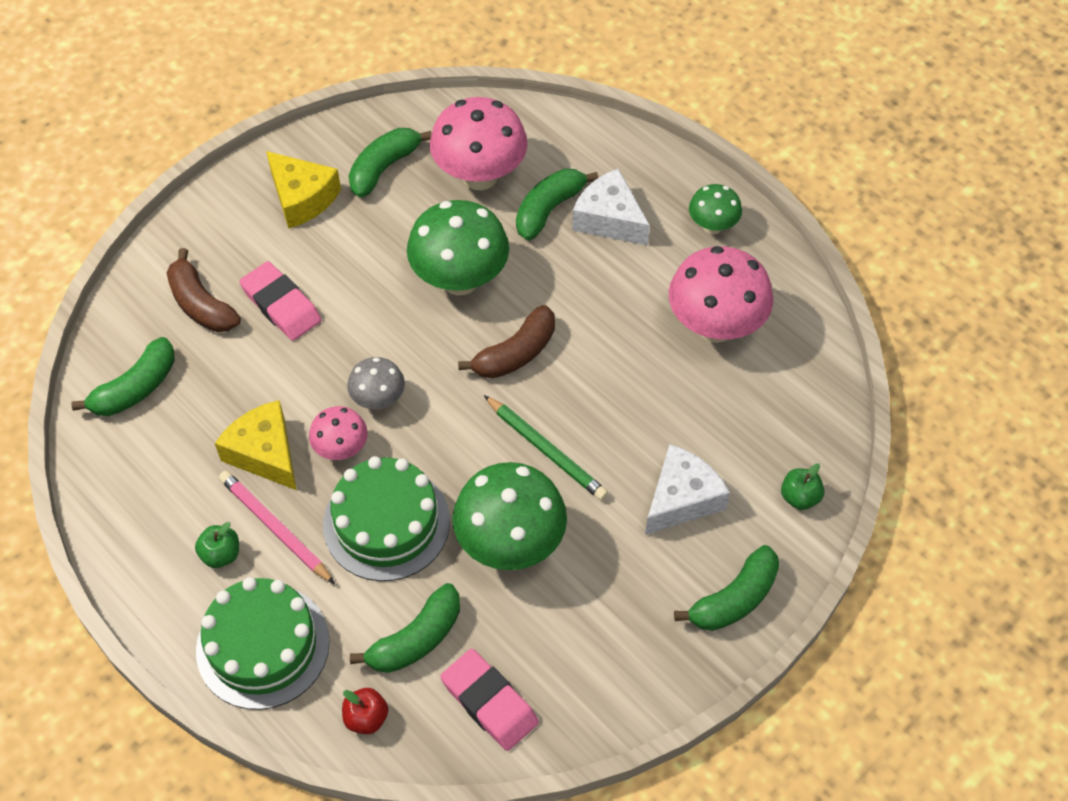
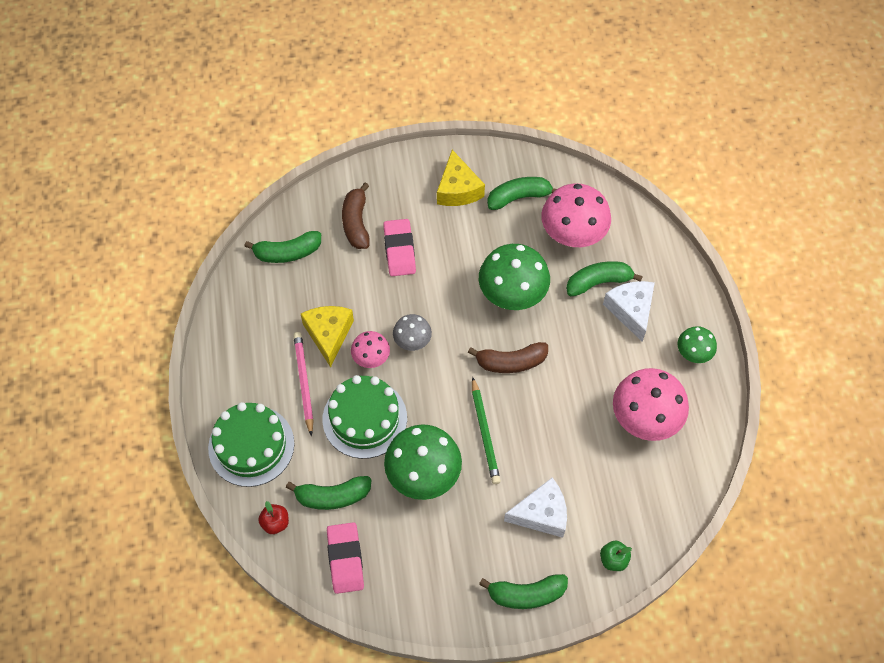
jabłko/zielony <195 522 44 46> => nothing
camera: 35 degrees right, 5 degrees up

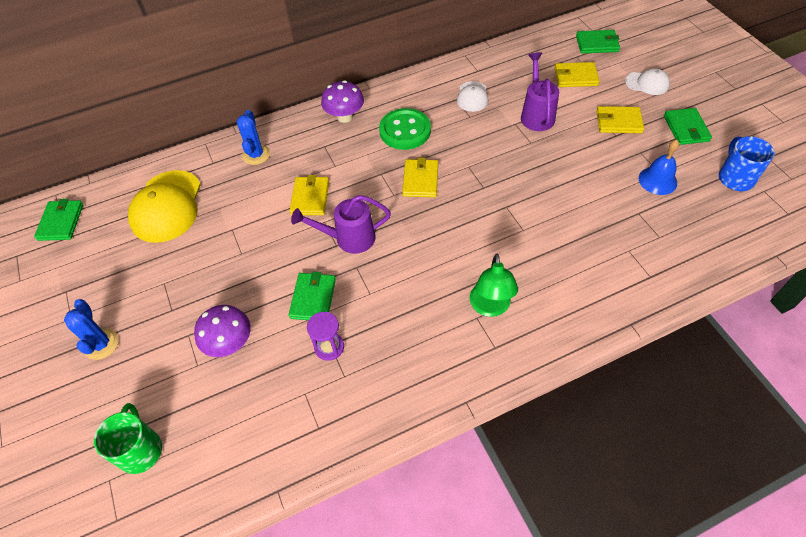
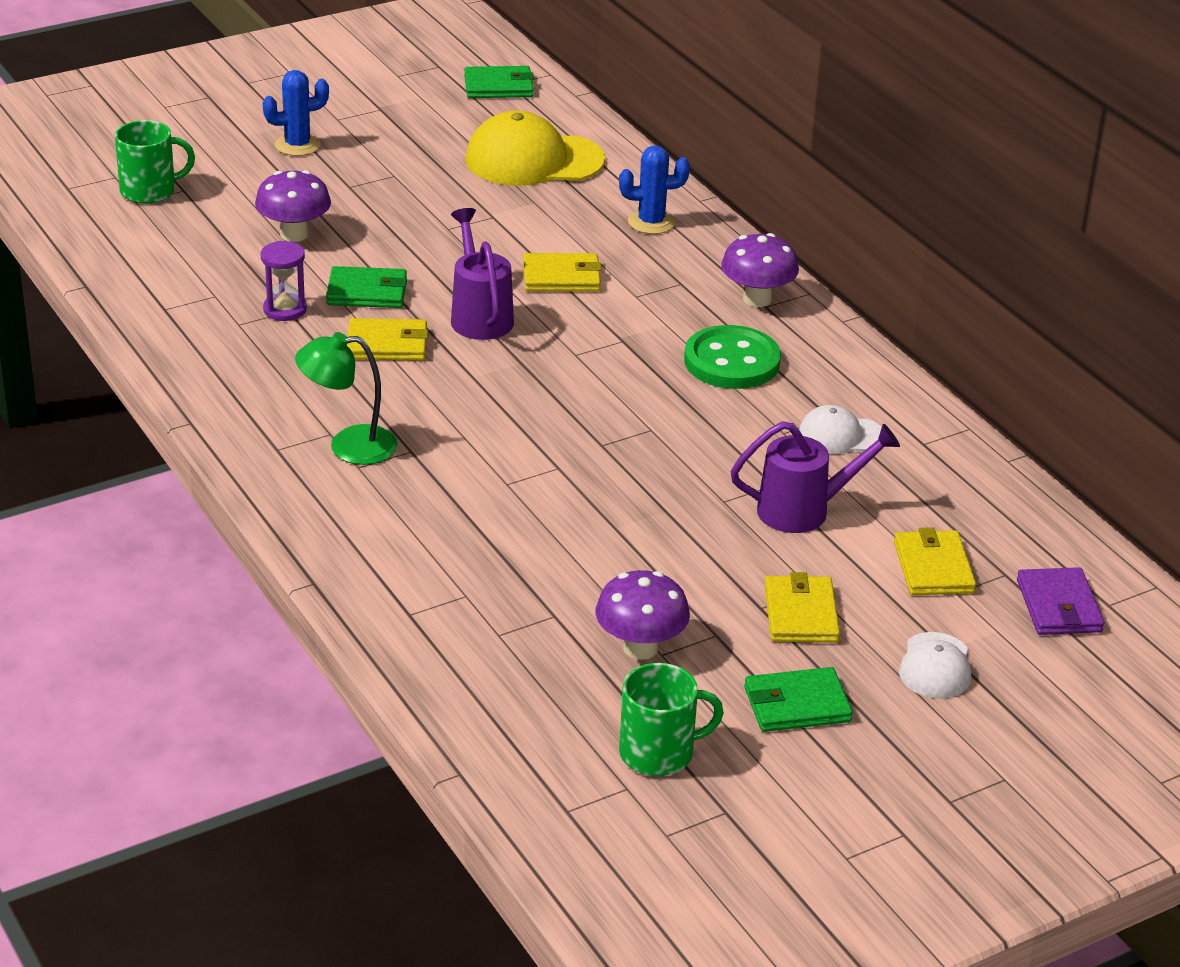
portfel/zielony <576 30 44 24> => portfel/fioletowy <1017 567 87 68>
kubek/niebieski <719 136 56 55> => kubek/zielony <619 663 105 113>
dzwonek/niebieski <639 140 40 55> => grzyb/fioletowy <596 570 94 90>
portfel/żółty <402 158 36 39> => portfel/żółty <347 318 81 43>, shifted
camera: 80 degrees right, 20 degrees down

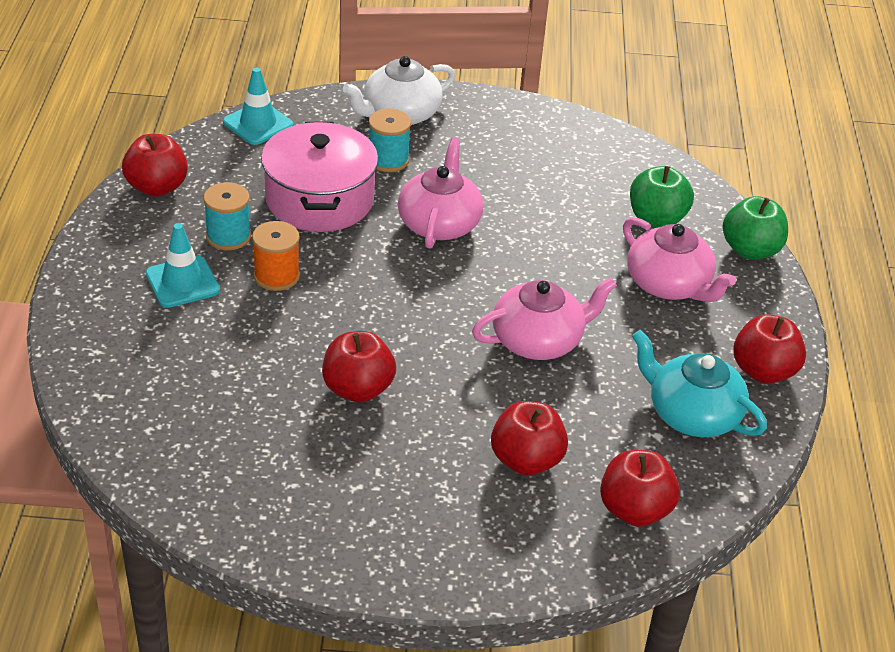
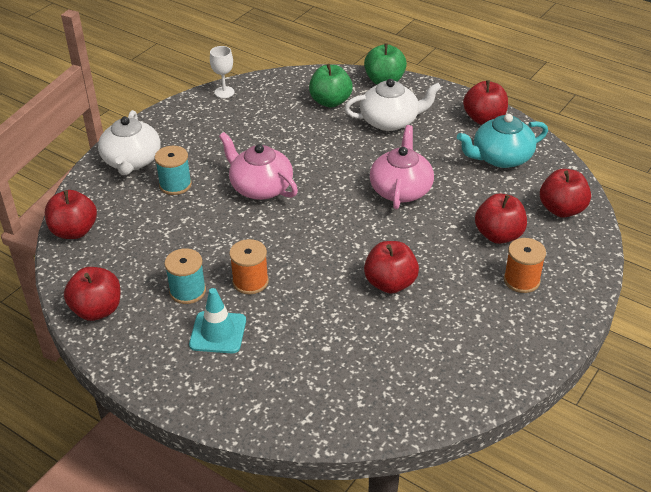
pachołek/turkusowy <223 68 71 77> => jabłko/czerwony <45 190 52 49>
garnek/różowy <261 122 117 110> => nothing
imbryk/różowy <623 217 113 85> => imbryk/biały <344 79 97 52>
nothing => kielich/biały <210 46 25 52>
nothing => szpulka/pomarańczowy <504 238 42 55>
camera: 55 degrees left, 0 degrees up

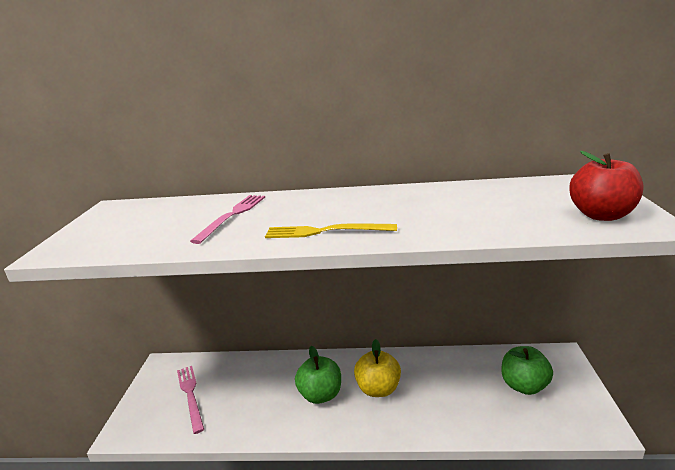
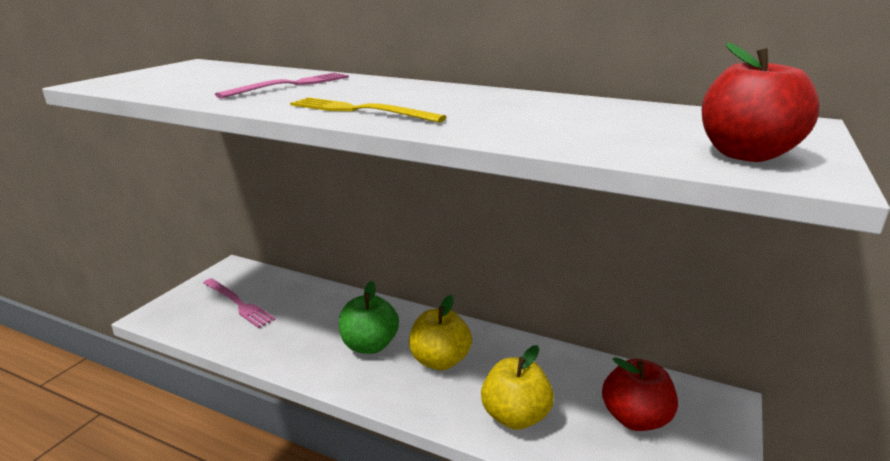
jabłko/zielony <501 346 52 49> => jabłko/czerwony <602 357 76 74>
widelec/różowy <177 366 27 68> => widelec/różowy <203 278 73 50>, 135 degrees clockwise
nothing => jabłko/żółty <481 345 73 85>
camera: 20 degrees right, 0 degrees up

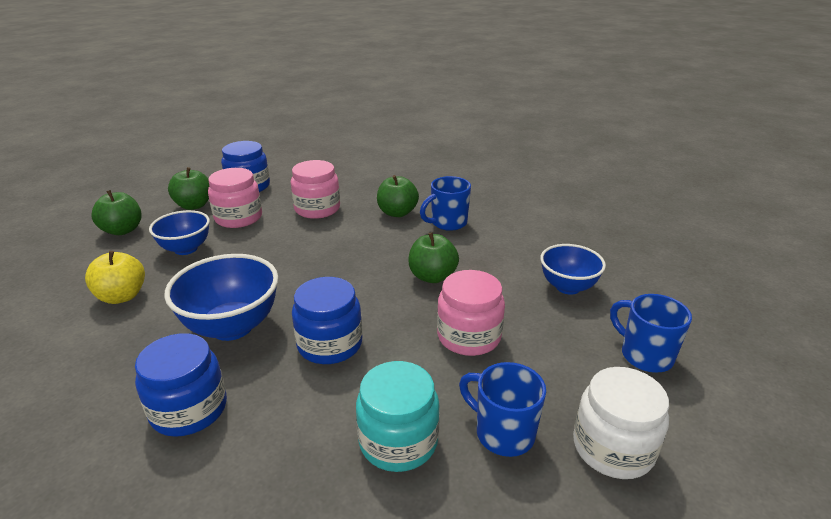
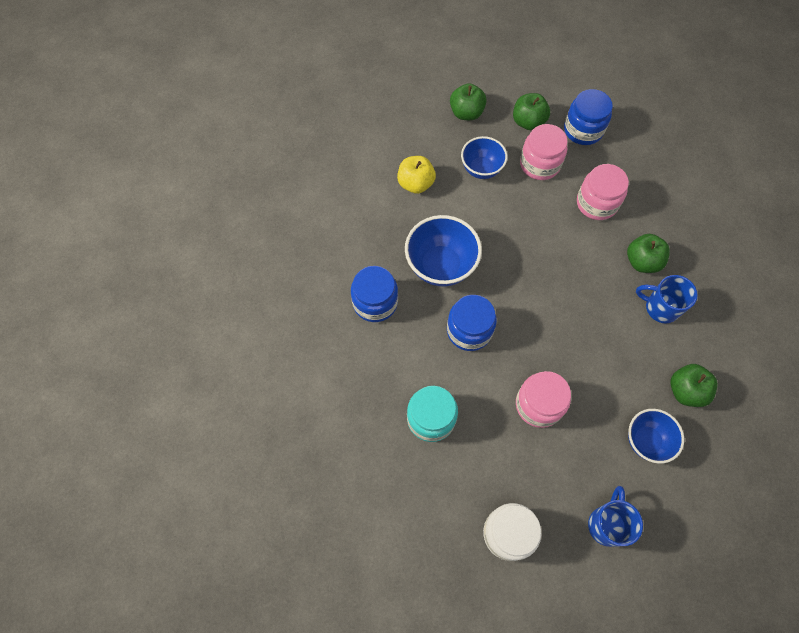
jabłko/zielony <408 232 51 51> => jabłko/zielony <670 364 48 43>, shifted
kubek/niebieski <459 362 87 95> => nothing
camera: 55 degrees right, 35 degrees up

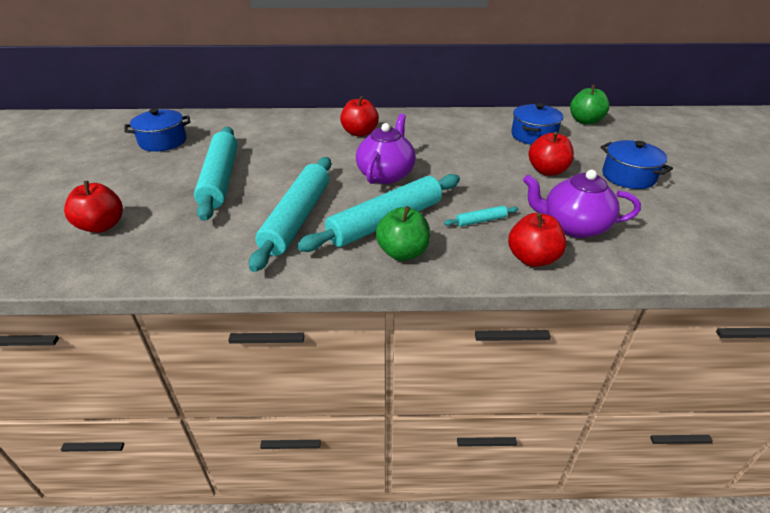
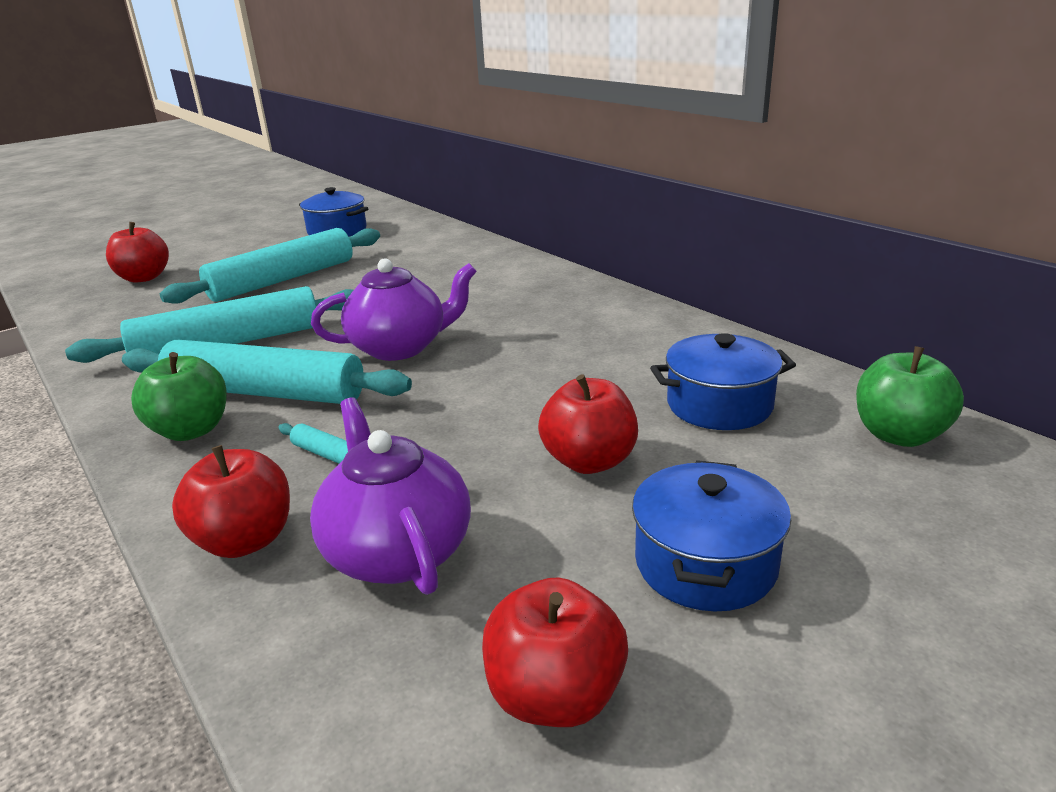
jabłko/czerwony <340 96 39 41> => jabłko/czerwony <482 577 146 150>, shifted
camera: 55 degrees right, 10 degrees down

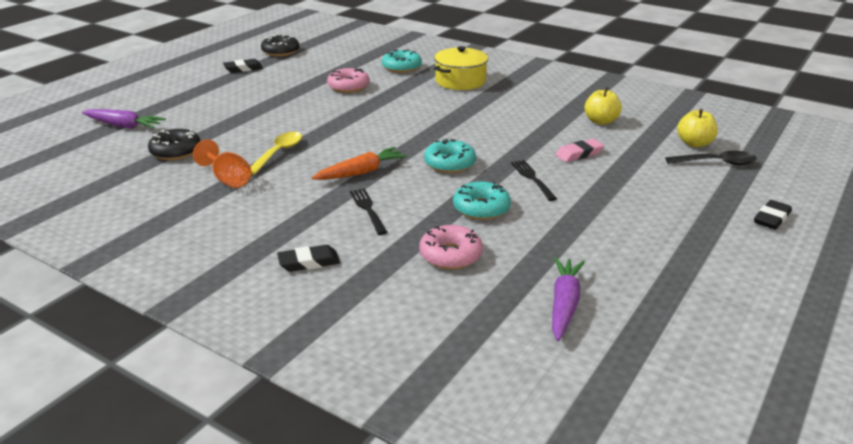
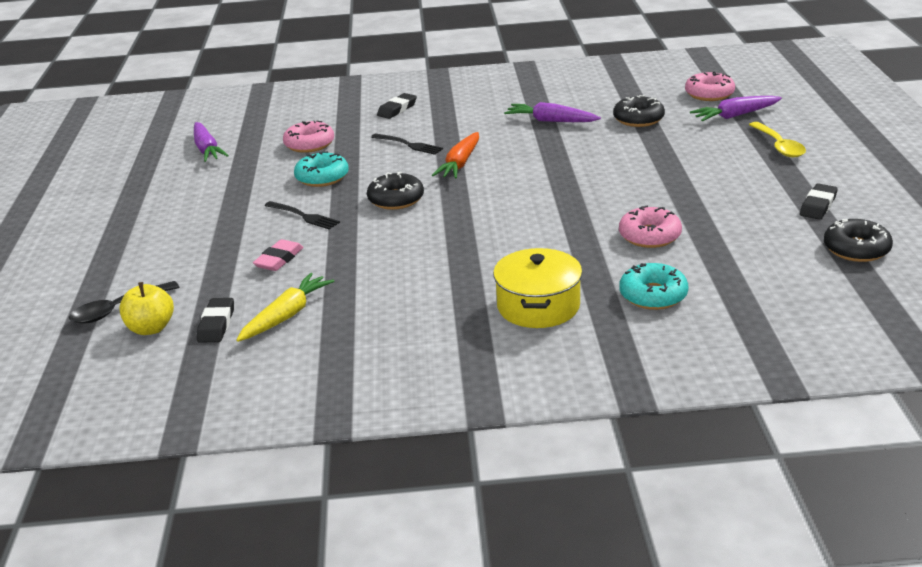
jabłko/żółty <584 87 38 38> => marchewka/żółty <236 273 98 69>
łyżka/żółty <251 132 51 42> => łyżka/żółty <749 122 57 36>, shifted
kielich/pomarańczowy <193 139 58 49> => marchewka/fioletowy <504 102 97 20>
donut/turkusowy <424 139 52 34> => donut/czarny <367 172 57 38>
gumka do mazania/czarny <754 200 38 30> => gumka do mazania/czarny <197 298 37 45>, shifted
nothing => donut/różowy <685 71 50 30>
camera: 145 degrees right, 0 degrees up

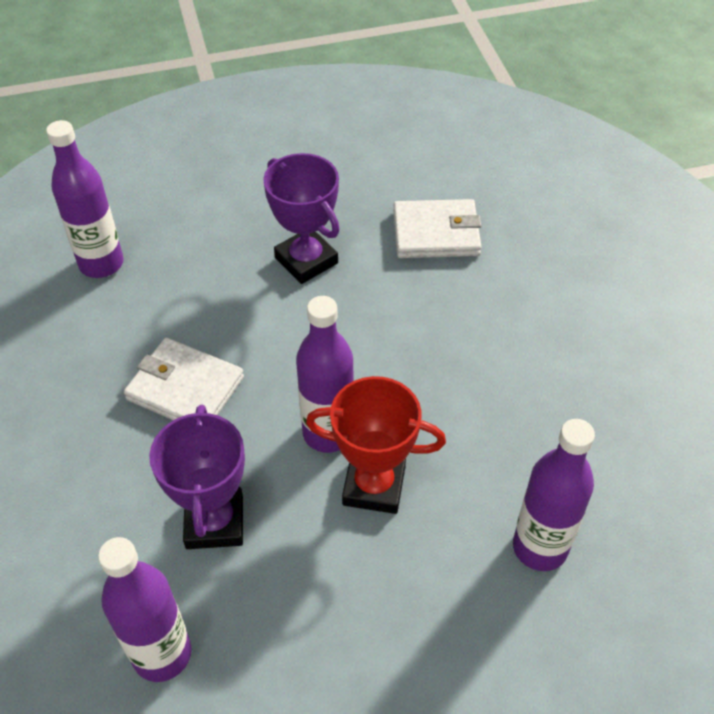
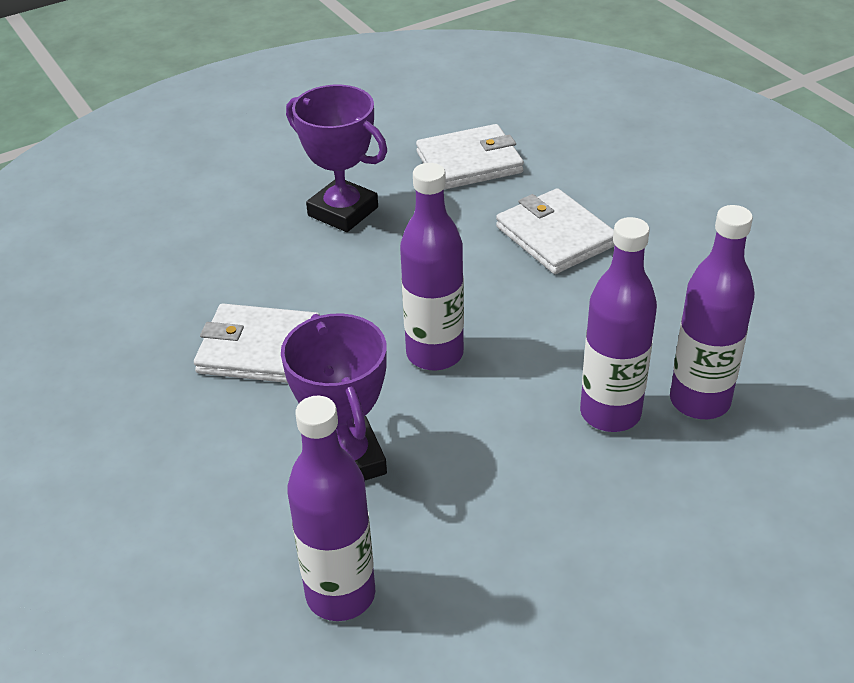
butelka/fioletowy <46 120 78 158> => butelka/fioletowy <580 217 77 215>, shifted
puchar/czerwony <306 376 140 138> => nothing
nothing => portfel/biały <496 188 119 86>
camera: 15 degrees left, 10 degrees down

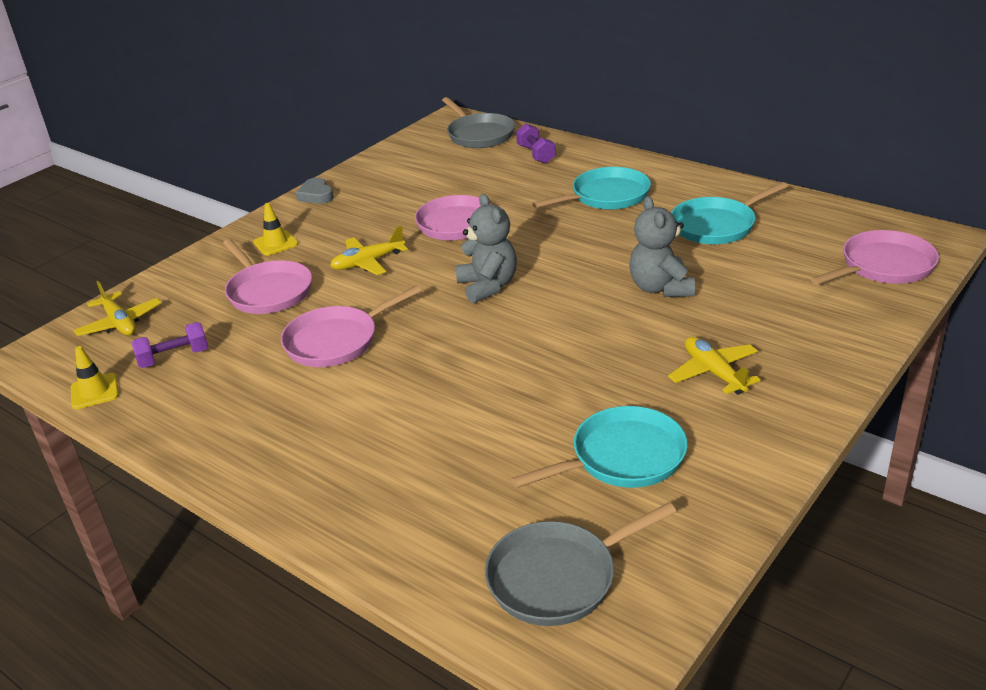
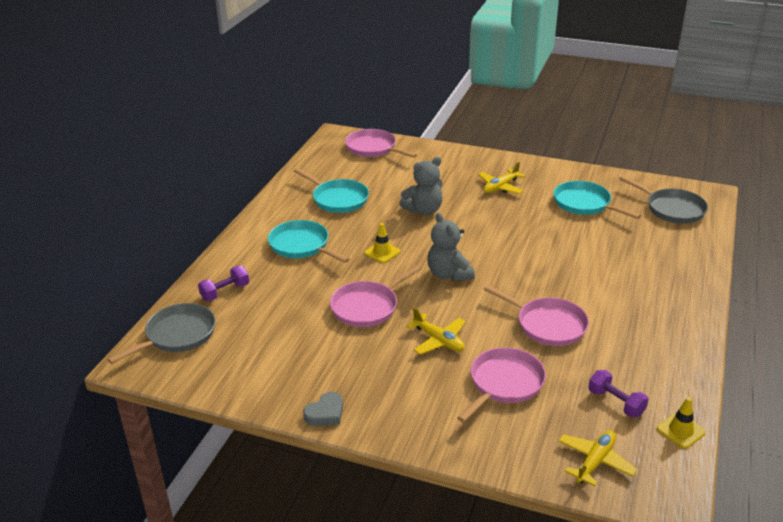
miś/szary <455 194 62 109> => miś/szary <428 213 47 68>, 75 degrees counterclockwise
pachołek/żółty <253 203 45 53> => pachołek/żółty <364 223 37 40>, shifted
camera: 110 degrees left, 0 degrees up

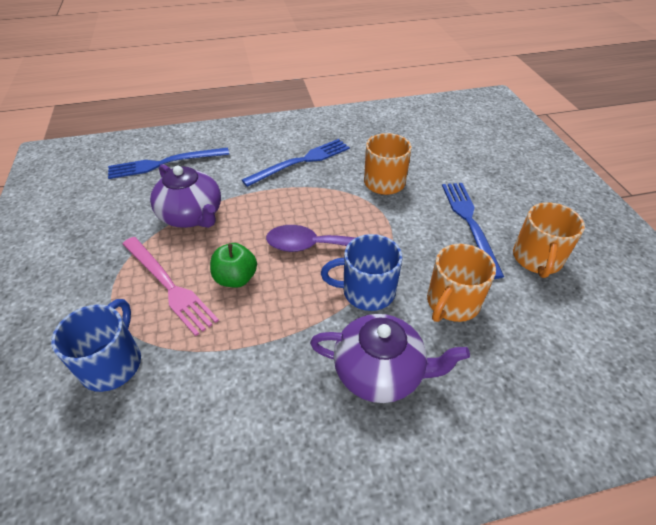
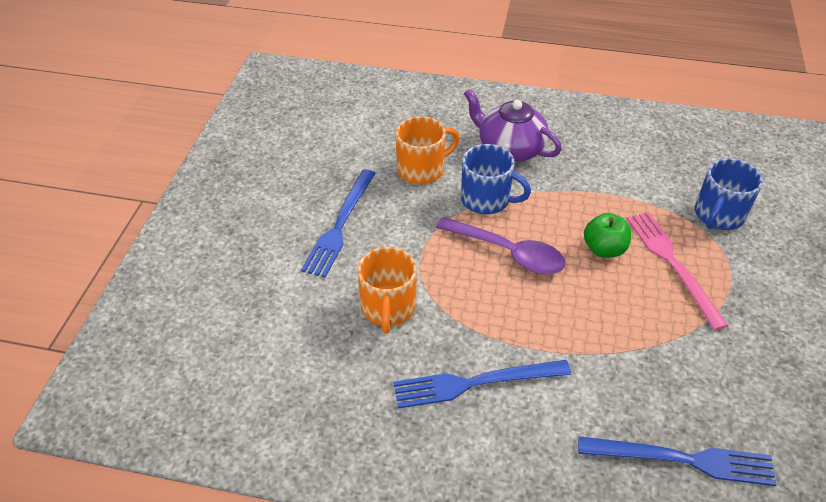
imbryk/fioletowy <150 164 71 64> => nothing
kubek/pomarańczowy <513 202 72 76> => nothing
camera: 155 degrees left, 0 degrees up

